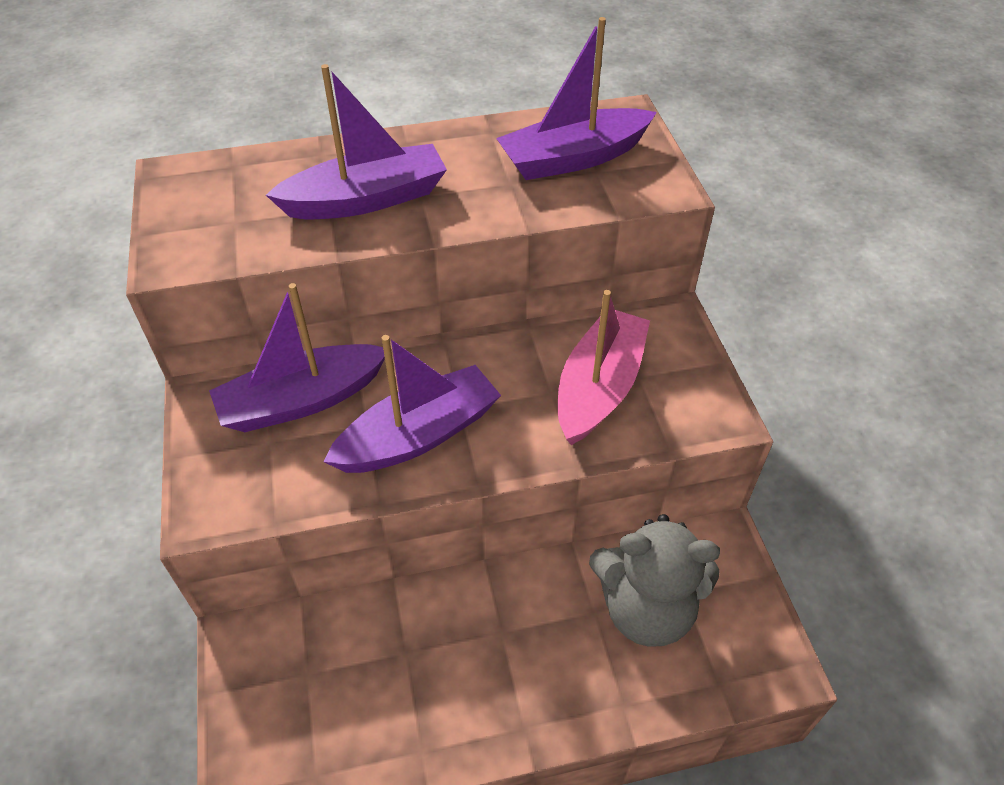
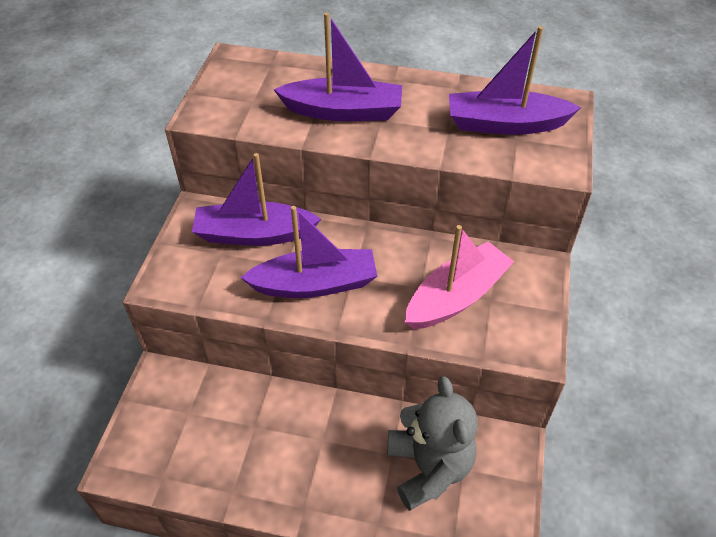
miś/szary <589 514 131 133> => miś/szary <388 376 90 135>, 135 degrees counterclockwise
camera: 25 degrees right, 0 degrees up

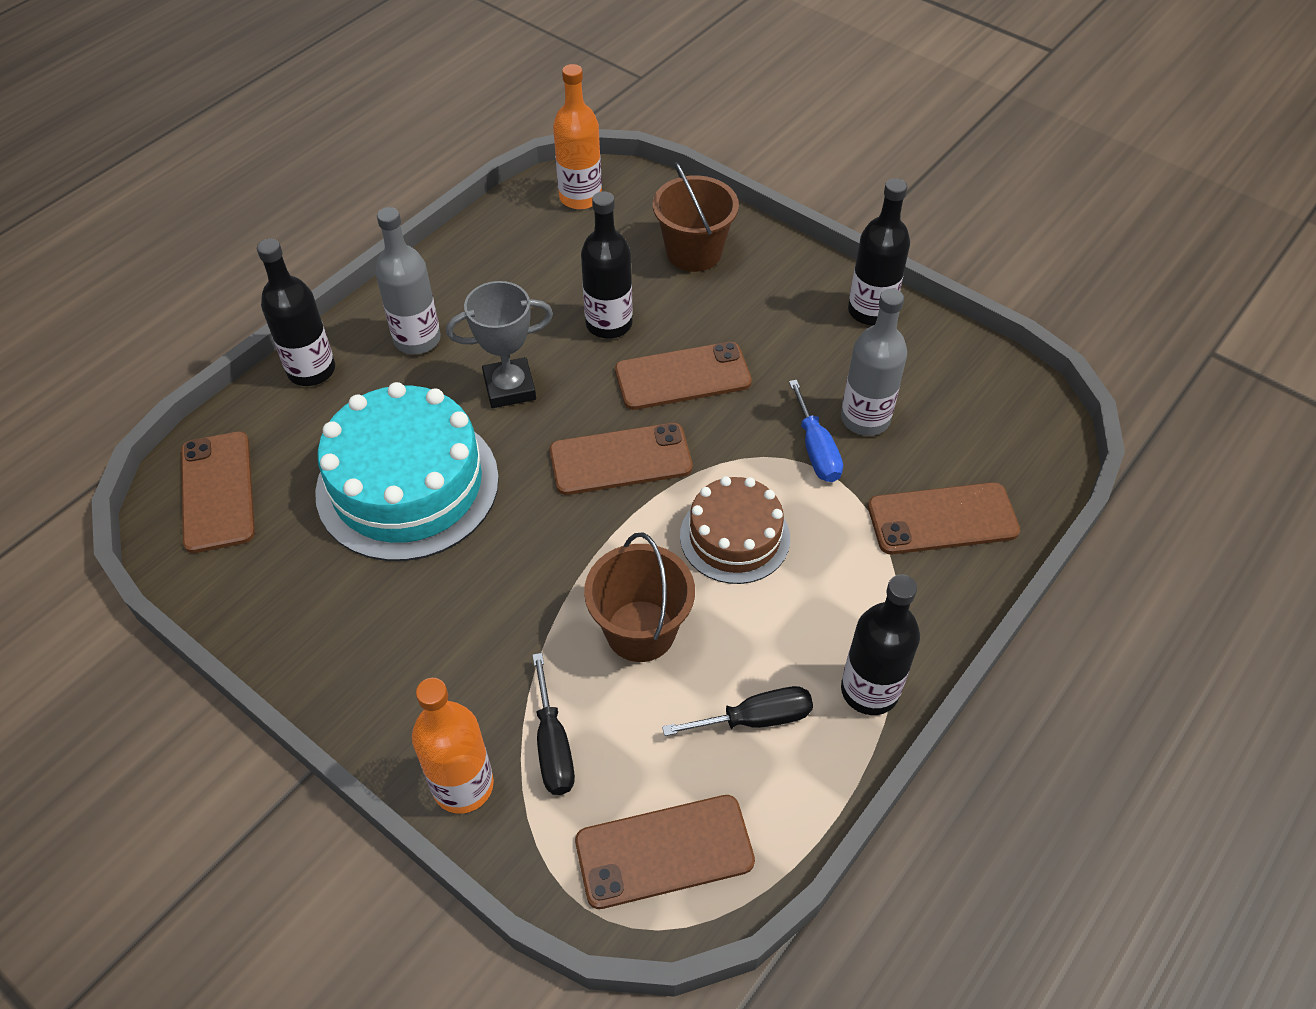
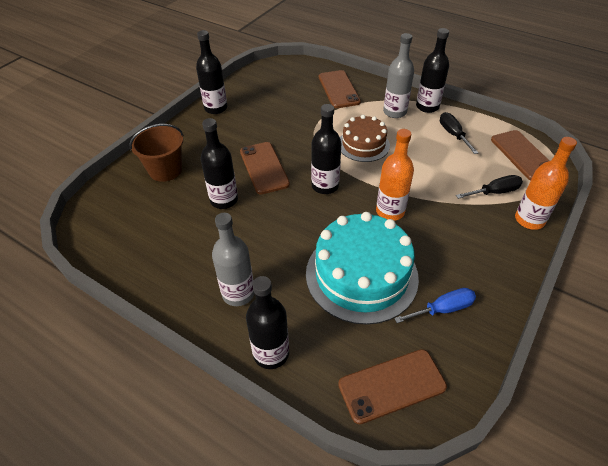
butelka/pomarańczowy <553 64 49 146> => butelka/pomarańczowy <376 129 38 92>, shifted
puchar/szary <446 281 107 127> => nothing
butelka/szary <841 288 66 148> => butelka/szary <383 33 31 85>, shifted
śrubokręt/niebieski <789 380 54 102> => śrubokręt/niebieski <394 288 82 35>, shifted
telefon/brązowy <550 423 143 72> => butelka/czarny <311 104 31 90>
wiadro/brązowy <584 533 111 129> => nothing
camera: 95 degrees left, 5 degrees down

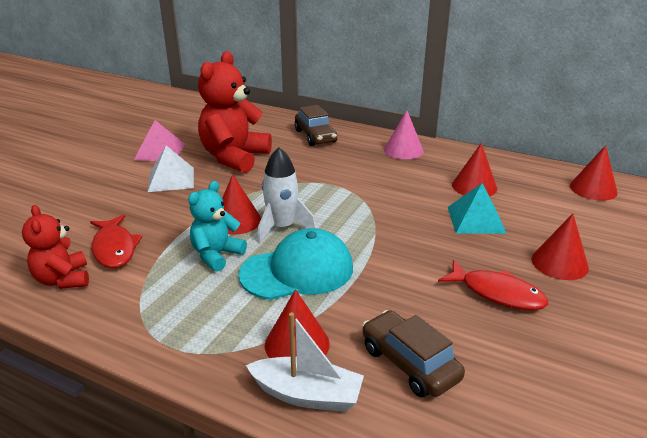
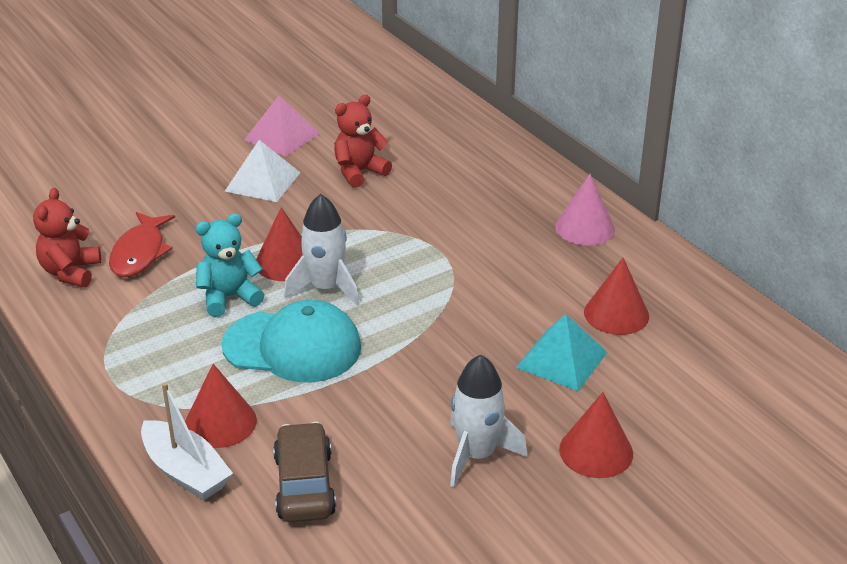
miś/czerwony <198 51 74 122> => miś/czerwony <334 95 58 93>, x0.57
samochód/brązowy <295 105 42 41> => nothing
stożek/czerwony <570 145 48 56> => nothing
ryba/czerwony <438 260 110 50> => rakieta/biały <450 354 77 133>
camera: 30 degrees right, 5 degrees up

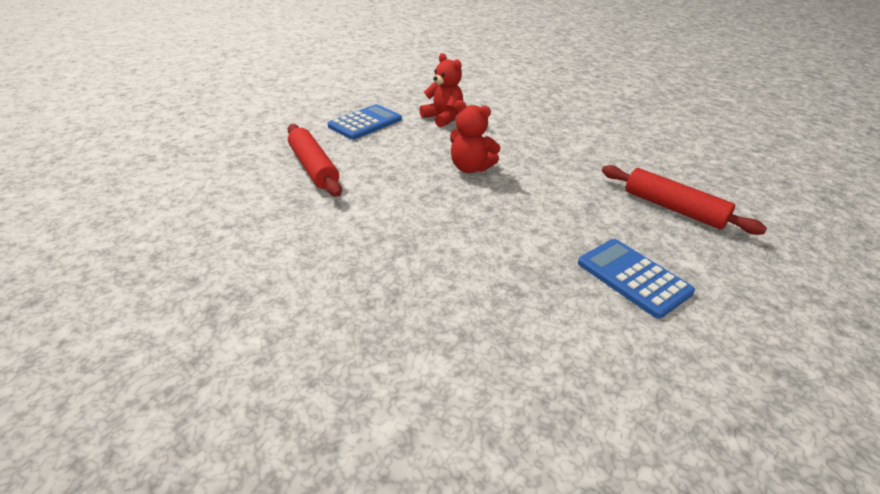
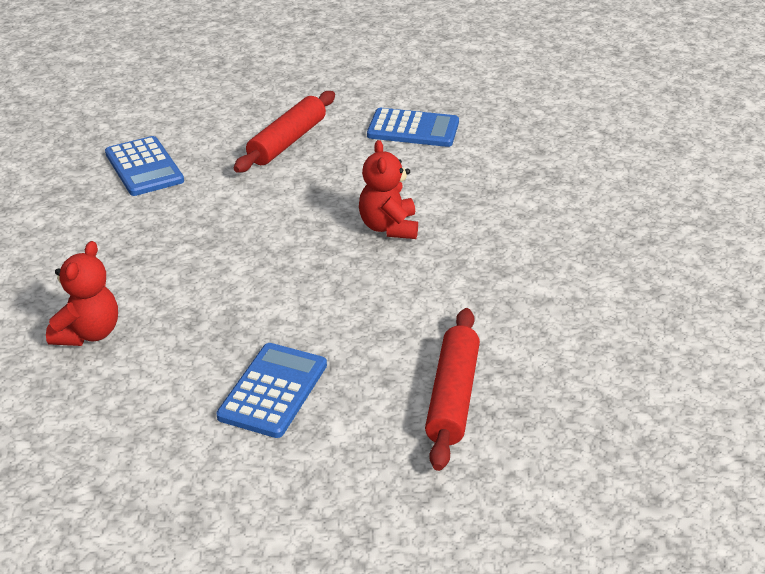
miś/czerwony <419 53 44 74> => miś/czerwony <46 241 72 105>, shifted
nothing => kalkulator/niebieski <105 136 79 60>
camera: 60 degrees right, 0 degrees up

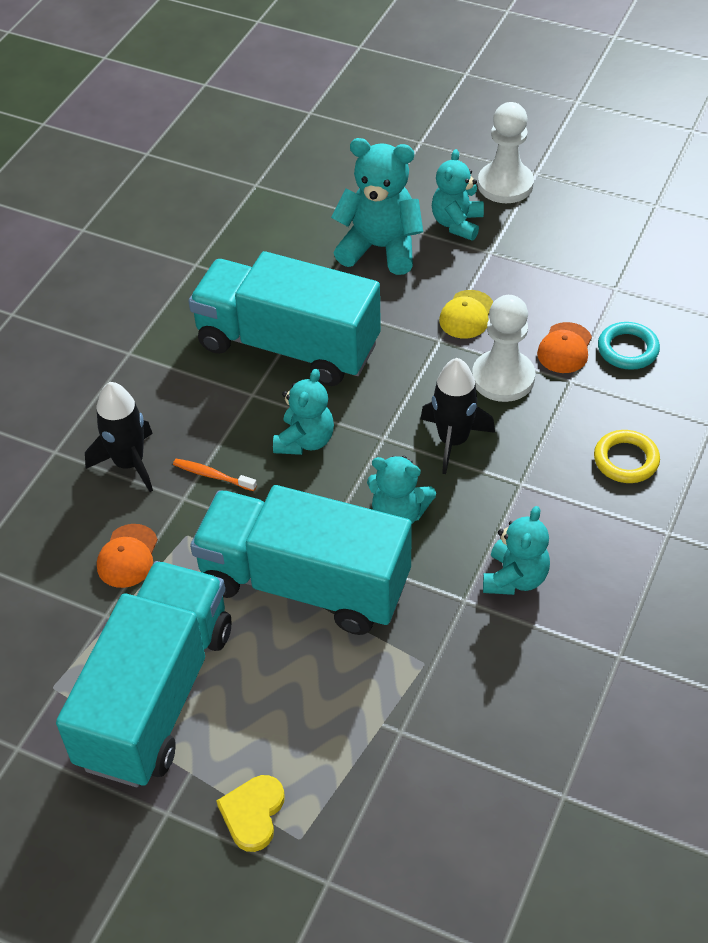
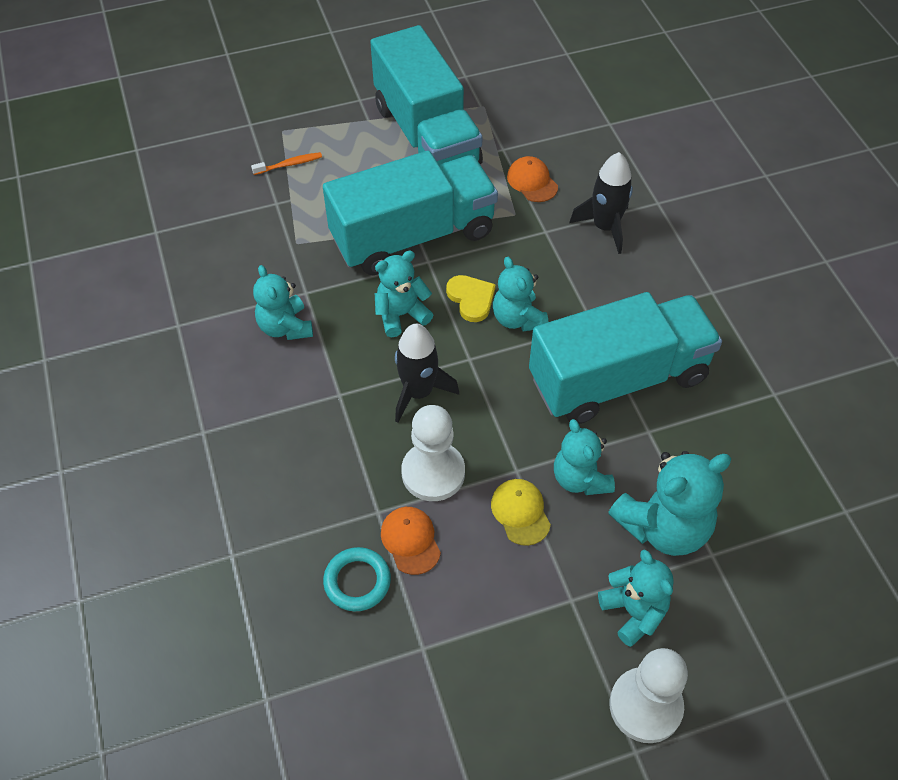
pierścień/żółty <594 430 66 53> => nothing
szczoteczka do zębów/pomarańczowy <173 459 84 32> => szczoteczka do zębów/pomarańczowy <251 152 71 23>, shifted
serce/żółty <216 775 69 77> => serce/żółty <446 275 50 47>, shifted
nothing => miś/turkusowy <554 419 61 76>
camera: 135 degrees right, 5 degrees up

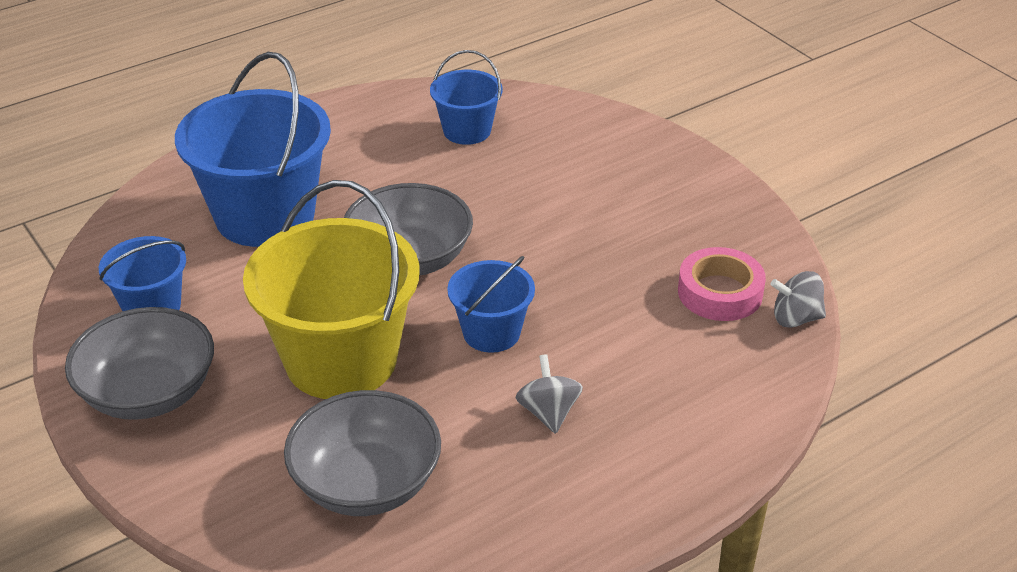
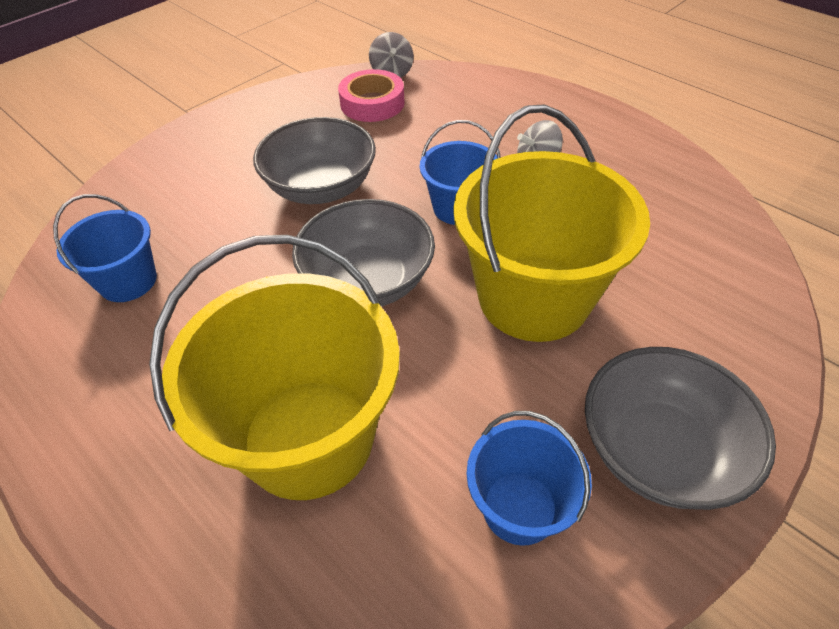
wiadro/niebieski <175 52 156 195> => wiadro/żółty <149 235 251 265>
miska/szary <284 390 157 126> => miska/szary <253 117 123 87>, shifted
camera: 100 degrees left, 10 degrees up

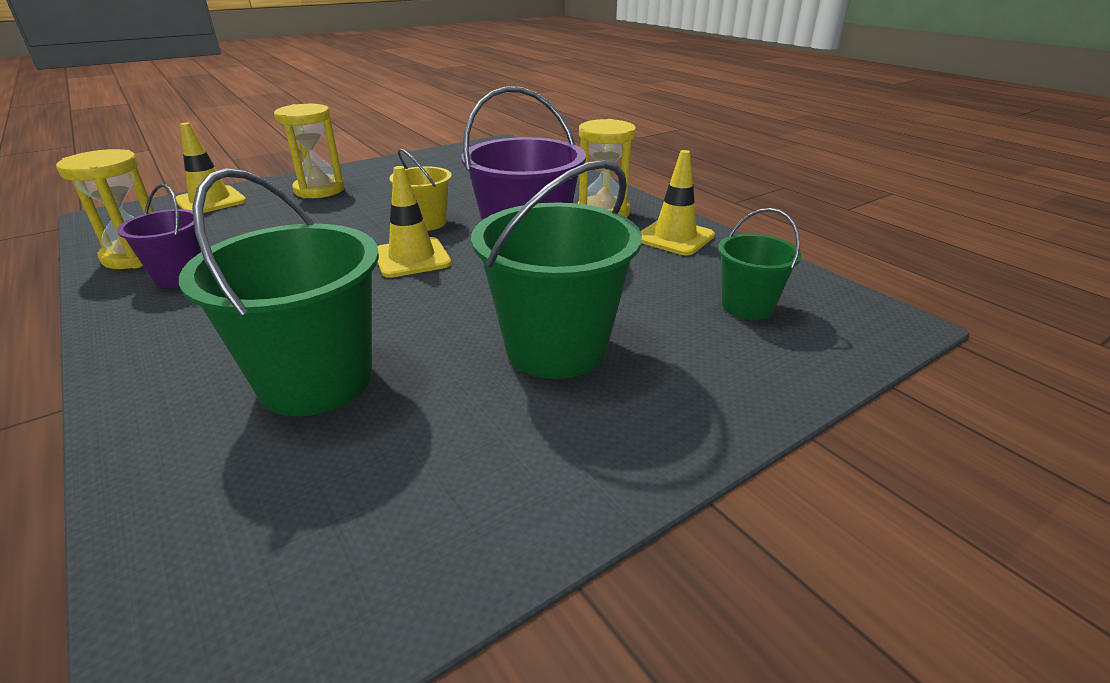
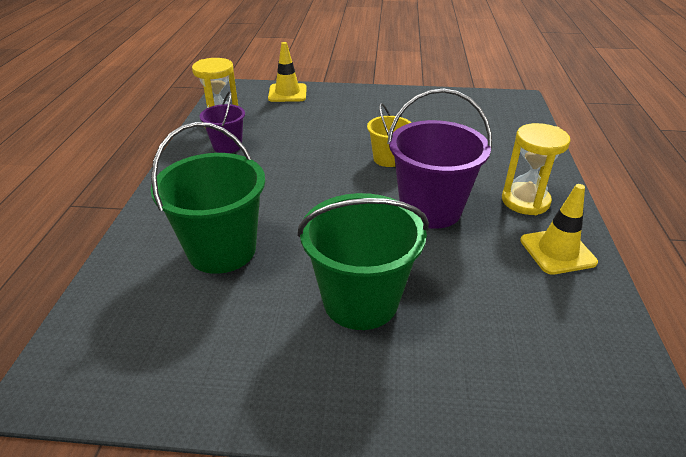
klepsydra/żółty <274 104 71 94> => nothing
pachołek/żółty <377 166 74 112> => nothing
wiadro/zielony <718 208 84 112> => nothing
camera: 40 degrees right, 5 degrees up

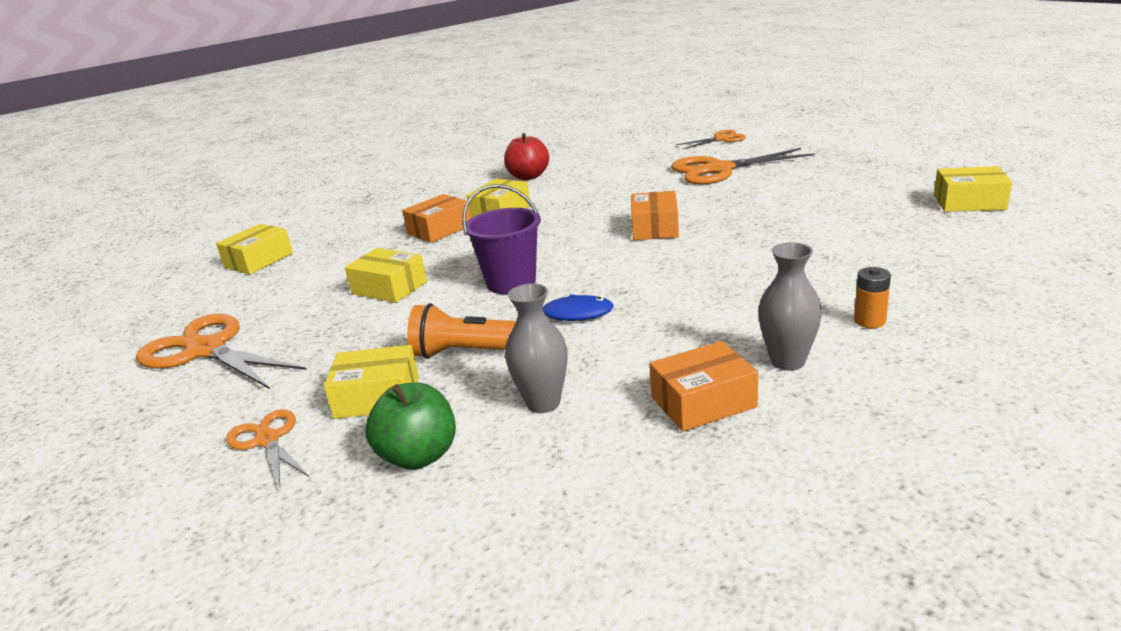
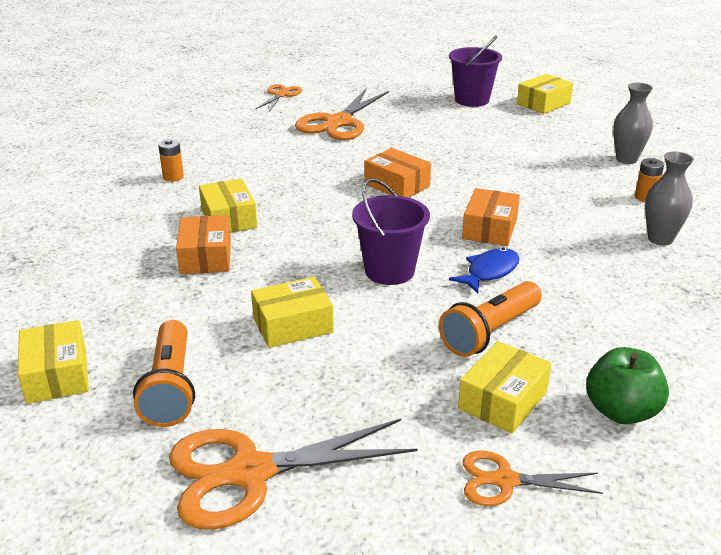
jabłko/czerwony <504 133 45 47> => bateria/pomarańczowy <158 139 26 43>
wazon/szary <505 283 63 130> => wazon/szary <613 83 40 81>, shifted
pudełko/pomarańczowy <649 341 109 91> => pudełko/pomarańczowy <462 188 58 58>, shifted
nothing => wiadro/fioletowy <449 36 53 71>
nothing => latarka/pomarańczowy <133 320 62 107>
camera: 55 degrees left, 5 degrees up

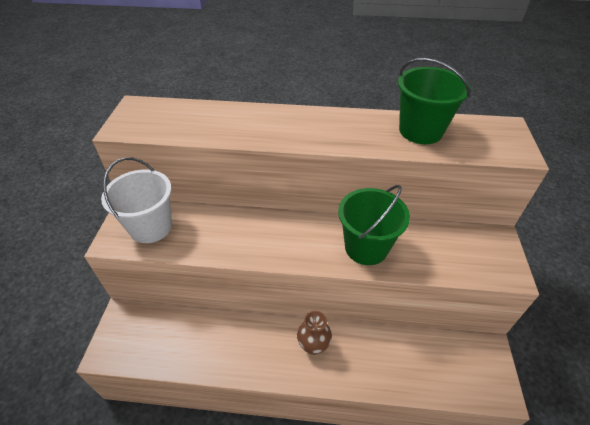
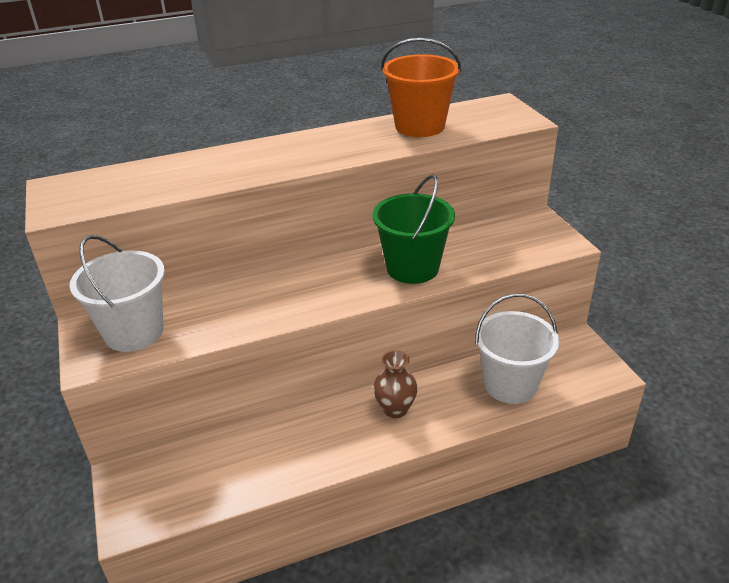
wiadro/zielony <398 58 73 86> => wiadro/pomarańczowy <381 38 81 99>
nothing => wiadro/biały <475 294 84 110>
camera: 25 degrees left, 10 degrees down

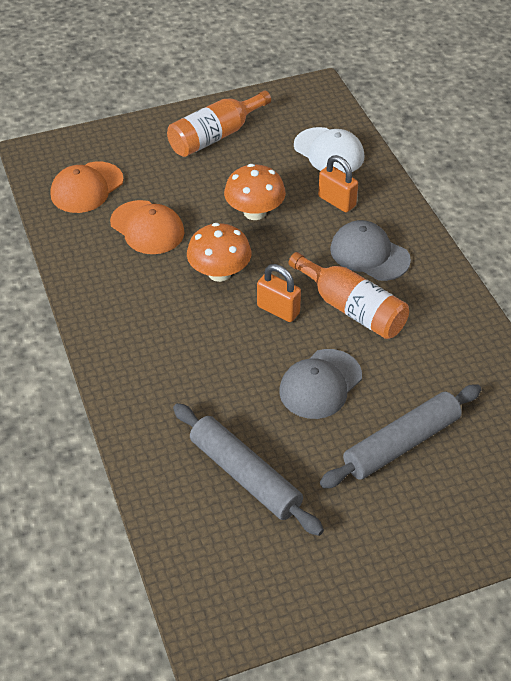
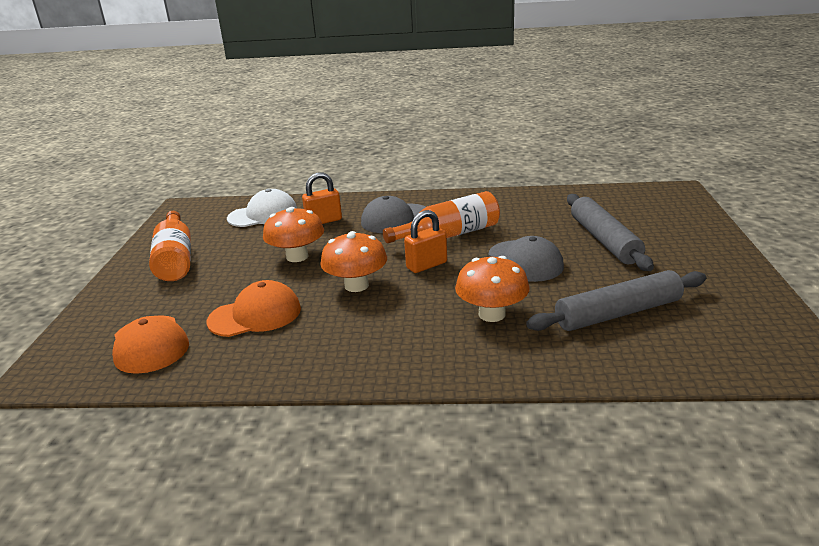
nothing => grzyb/pomarańczowy <455 256 75 66>
camera: 65 degrees left, 20 degrees down

